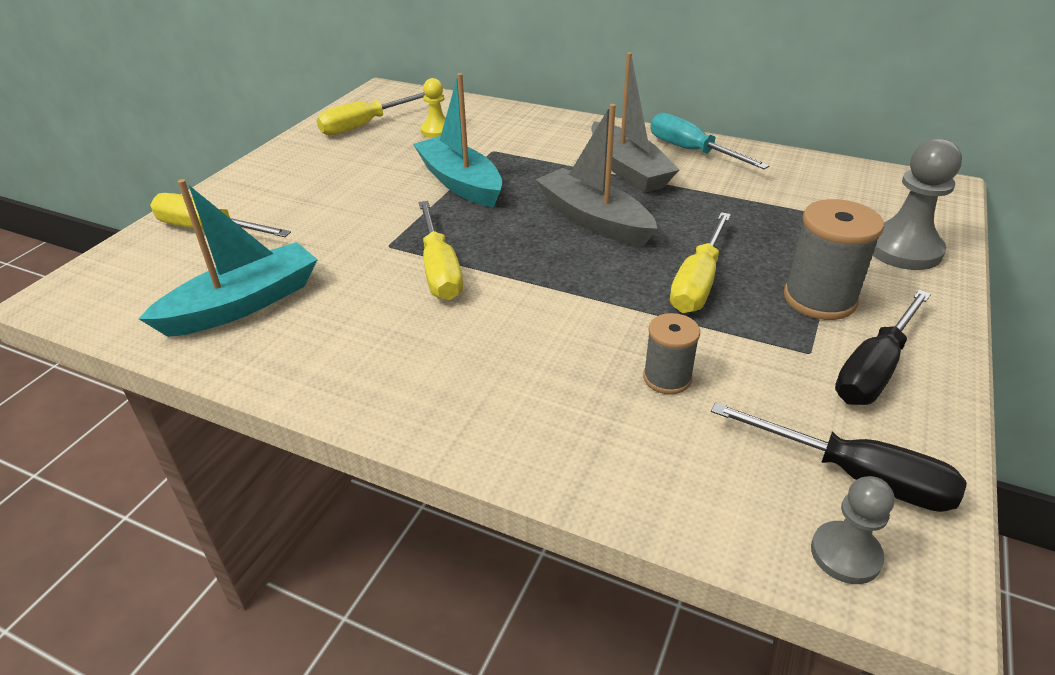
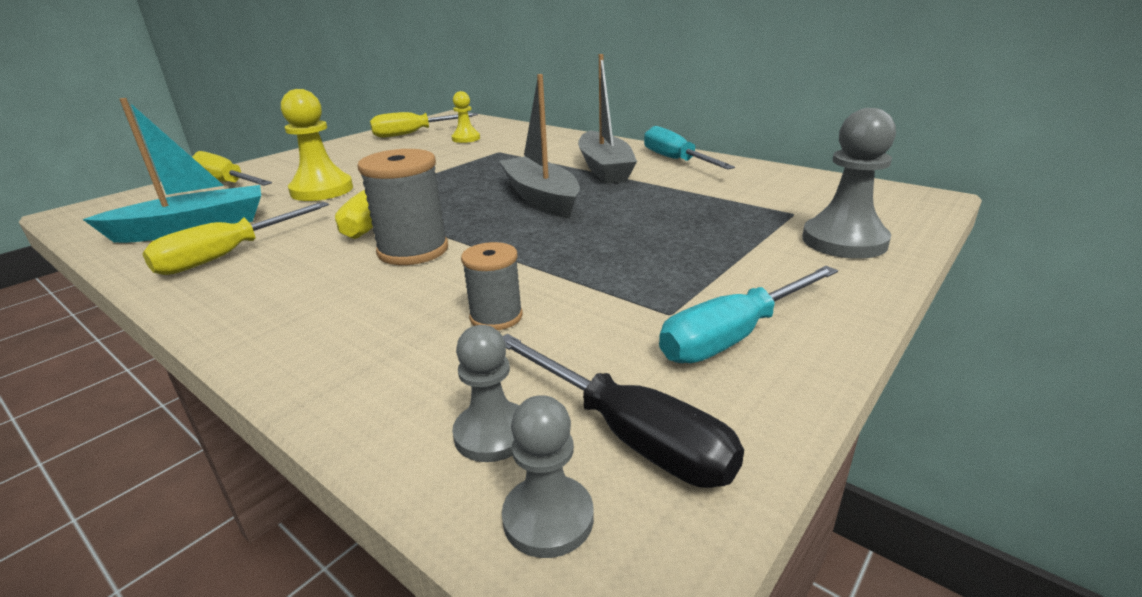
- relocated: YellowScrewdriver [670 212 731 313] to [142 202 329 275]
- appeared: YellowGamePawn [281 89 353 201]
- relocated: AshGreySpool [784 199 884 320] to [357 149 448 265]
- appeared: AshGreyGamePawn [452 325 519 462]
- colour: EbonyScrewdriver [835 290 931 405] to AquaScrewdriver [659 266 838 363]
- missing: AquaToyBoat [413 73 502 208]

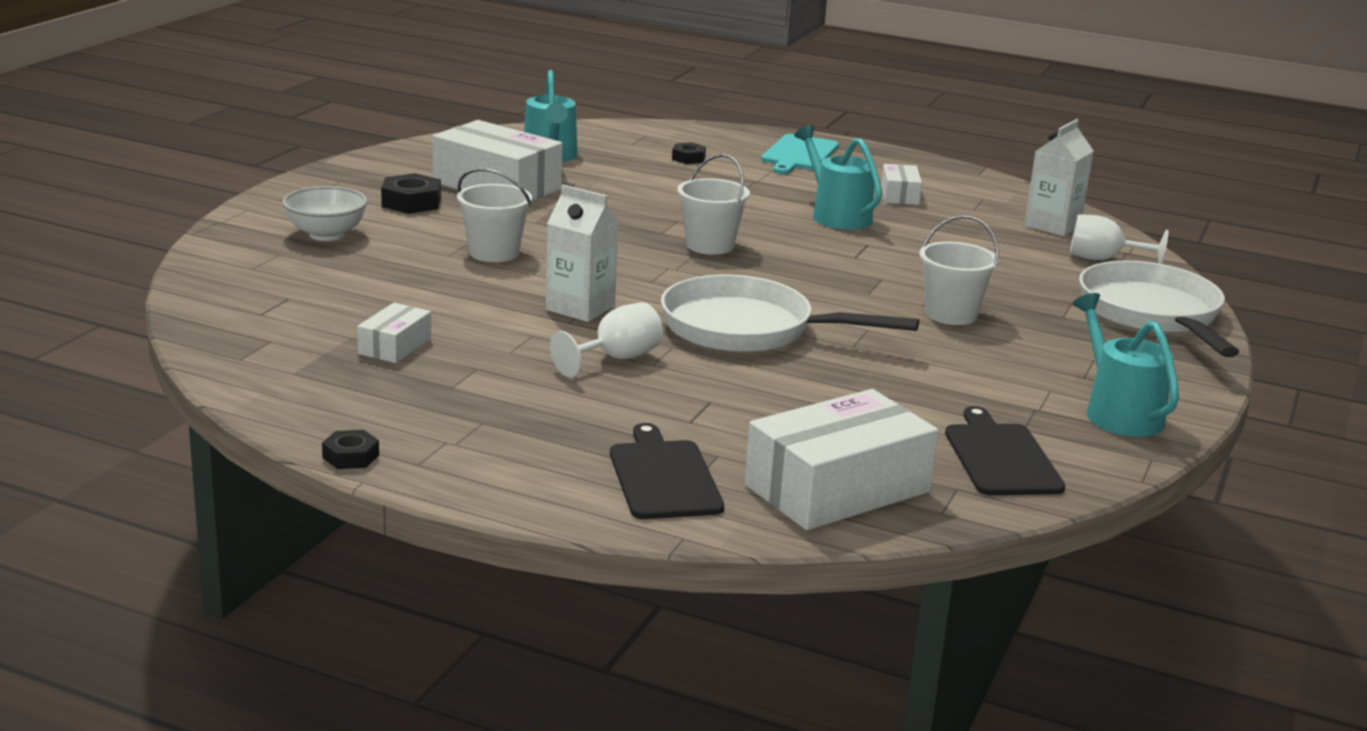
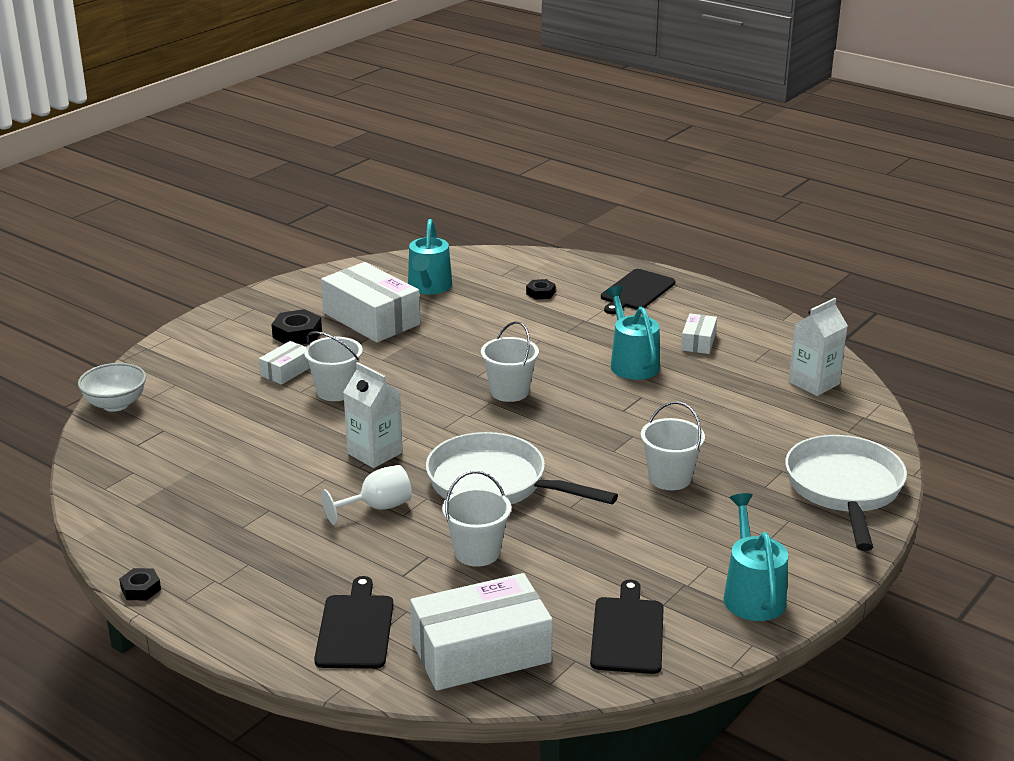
- relocated: PureWhiteBowl [282 186 368 241] to [78 363 146 412]
- relocated: PureWhiteBox [357 303 431 363] to [259 341 310 385]
- appeared: PureWhiteBucket [442 471 511 567]
- colour: AquaChoppingBoard [761 134 839 174] to EbonyChoppingBoard [601 269 675 314]
- missing: PureWhiteChalice [1070 214 1168 264]

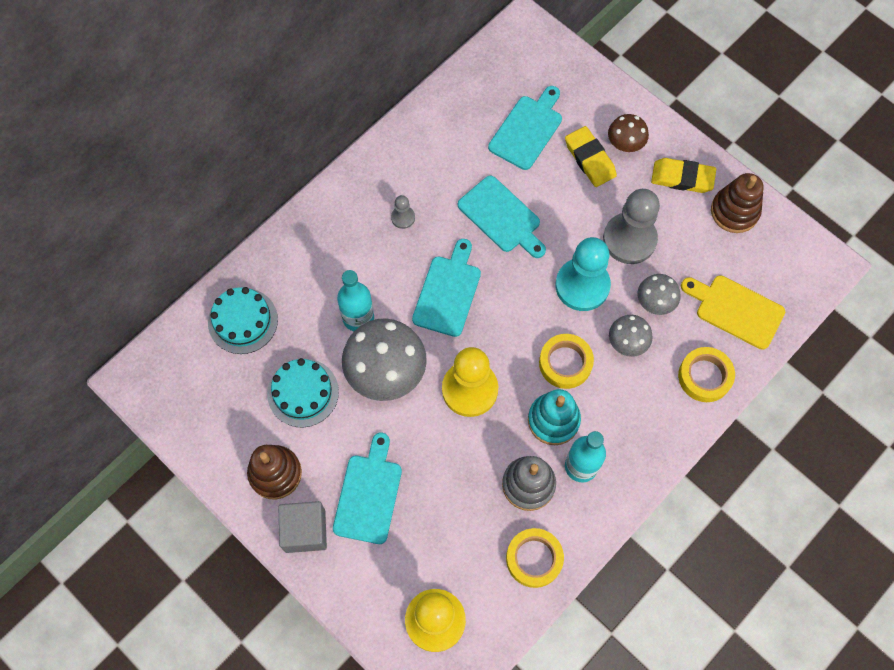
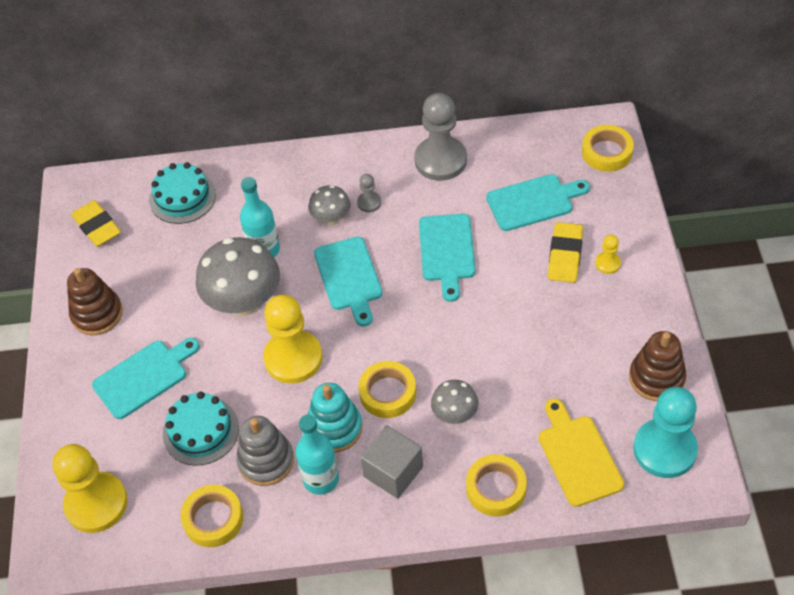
- relocated: YellowGumEraser [651 158 716 193] to [71 200 121 247]
- relocated: AquaCake [267 358 339 427] to [163 391 239 466]
- relocated: AshGreyToadstool [637 274 680 315] to [308 185 351 225]
- spun: AquaChoppingBoard [412 239 481 337] = [314 237 382 327] 105 degrees clockwise
- relocated: AshGreyCube [278 501 327 553] to [360 425 423 498]
- relocated: AshGreyGamePawn [603 189 660 264] to [414 93 467 181]
- appeared: YellowStickyTape [582 125 634 172]
- exchanged: RussetToadstool [608 114 649 152] to YellowGamePawn [595 235 621 274]
- relocated: AquaGamePawn [555 237 611 311] to [633 387 698 478]

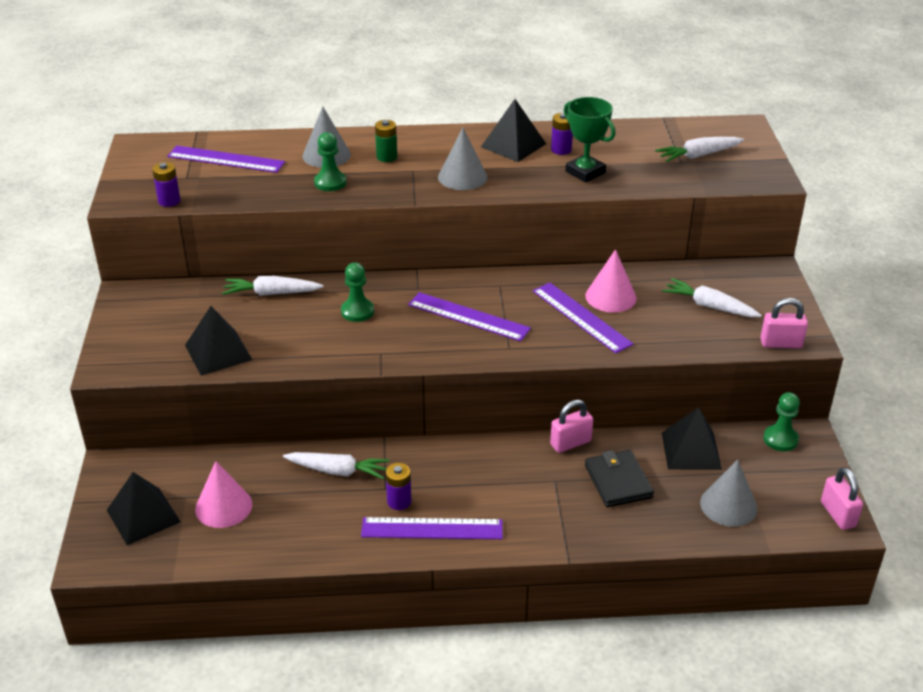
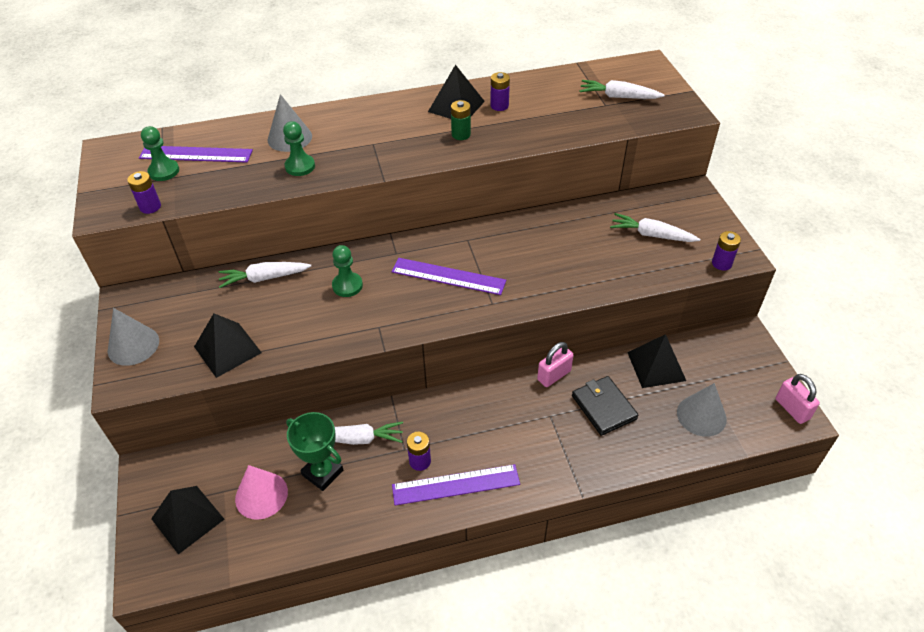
- relocated: AshGreyCone [438 127 487 190] to [108 308 159 366]
- relocated: EmeraldGamePawn [763 392 800 451] to [141 126 179 181]
- relocated: EmeraldTrophy [564 97 616 182] to [286 412 343 491]
- relocated: EmeraldBattery [375 120 397 162] to [451 100 471 140]
- spun: PureWhiteCarrot [655 137 744 162] = [580 80 665 99] 45 degrees clockwise
- exchanged: RosyPadlock [760 298 808 348] to VioletBattery [712 231 741 271]
- missing: VioletRuler [533 283 634 353]
- missing: RosyCone [586 249 636 312]

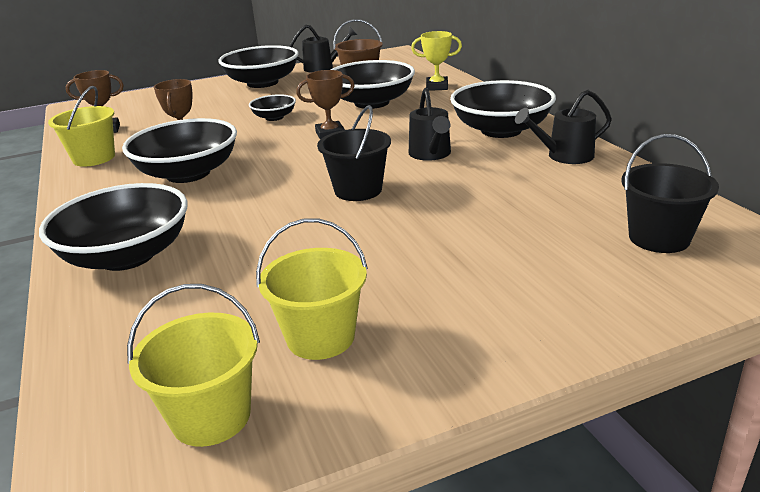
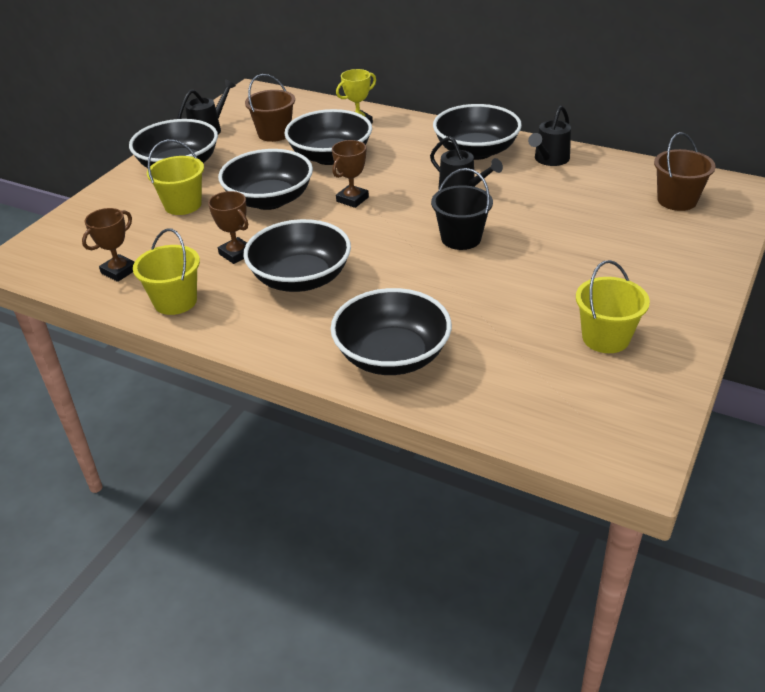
- relocated: YellowBucket [127 284 260 447] to [147 140 204 215]
- size: EbonyBowl [249 94 296 121] = [218 149 313 210] x1.96
- colour: EbonyBucket [621 134 719 253] to RussetBucket [654 132 716 211]

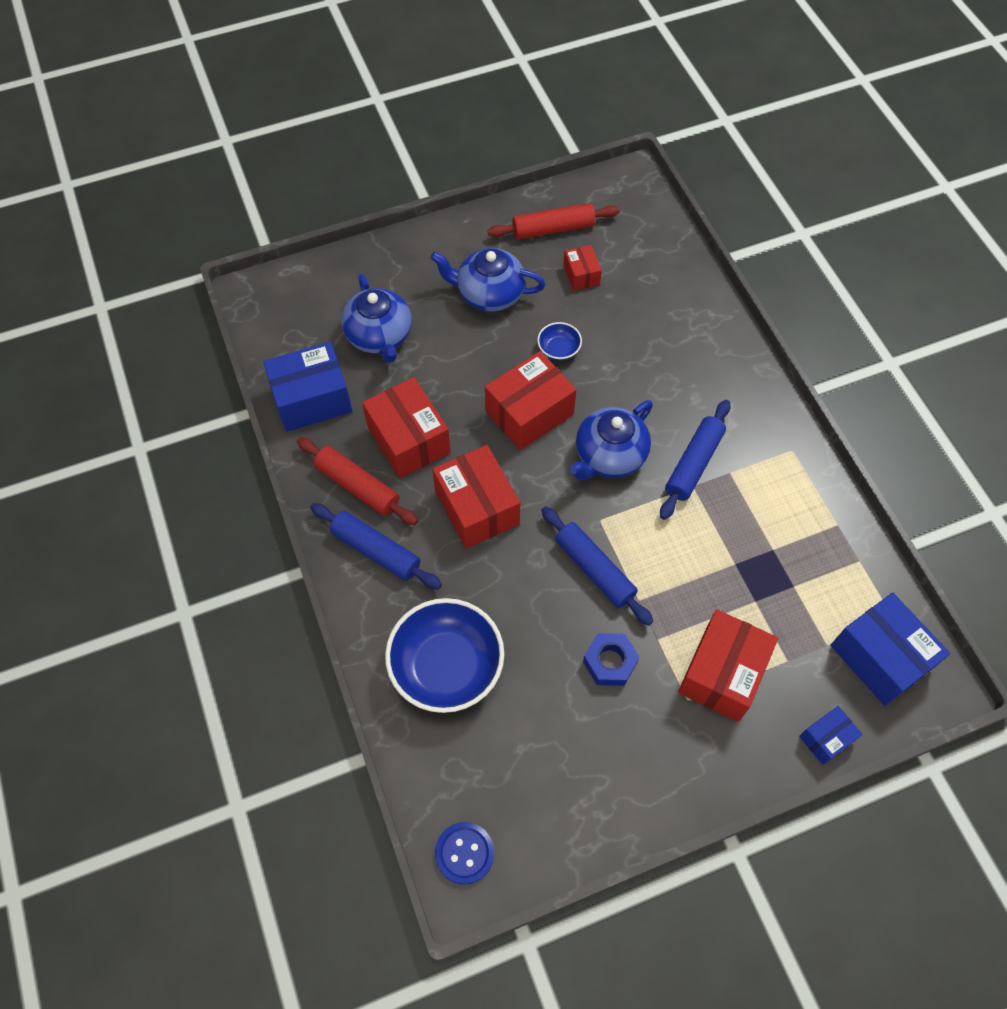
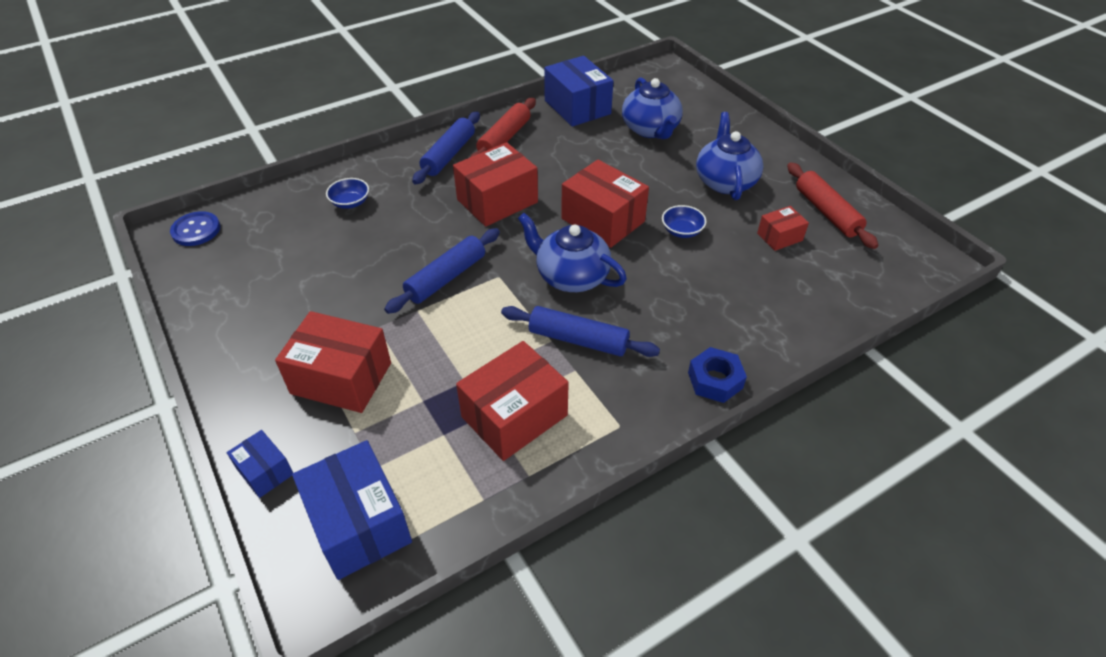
- spun: RoyalBlueBox [831 593 950 706] = [292 440 412 580] 75 degrees counterclockwise
- size: RoyalBlueBowl [385 598 504 713] = [326 178 369 209] x0.45
- relocated: ScarletBox [362 377 451 479] to [456 341 569 461]
- spun: RoyalBlueTeaPot [341 274 412 363] = [622 77 683 139] 75 degrees counterclockwise
- relocated: RoyalBlueNut [583 633 640 686] to [688 347 747 403]

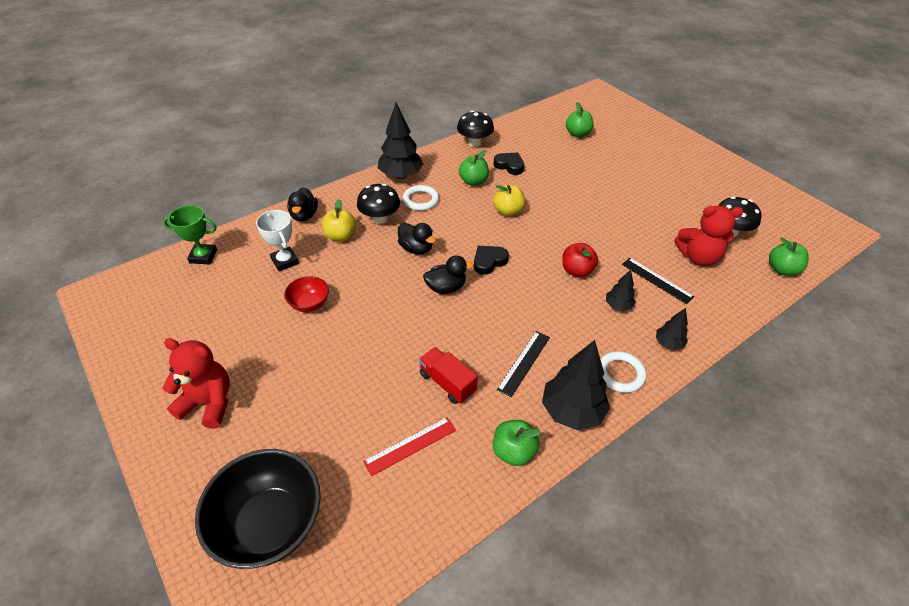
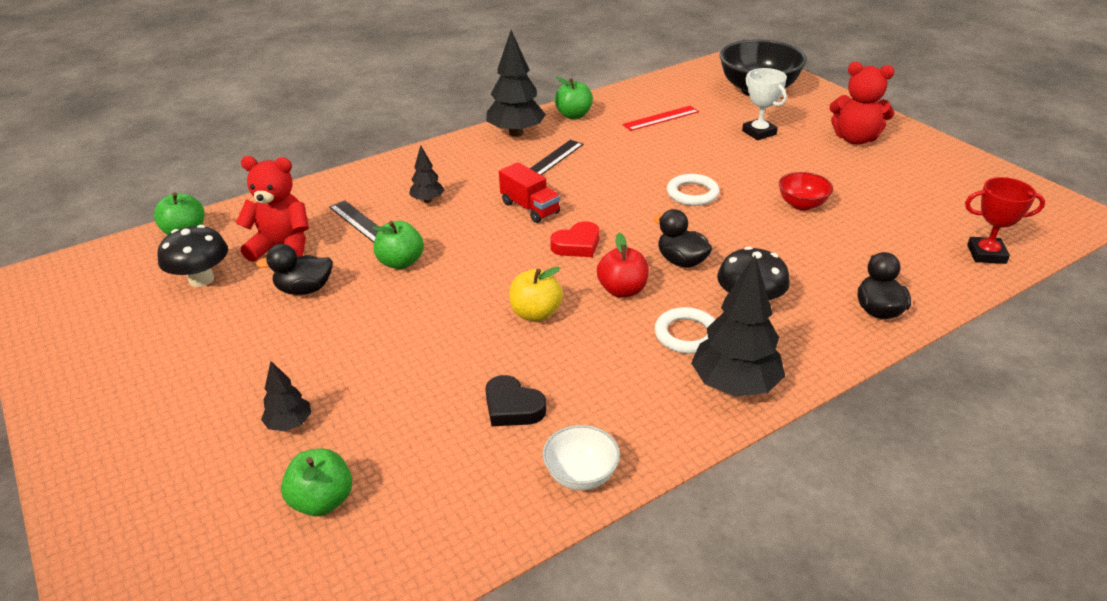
- relocated: EbonyToyDuck [423 256 474 294] to [256 244 333 295]
- relocated: EbonyTree [656 308 688 350] to [261 361 311 431]
- relocated: EmeraldApple [459 150 489 186] to [372 221 424 269]
- relocated: ScarletLorry [419 347 478 404] to [499 162 560 223]
- exchanged: EbonyToadstool [457 111 494 147] to PureWhiteBowl [542 425 620 490]
- colour: EbonyHeart [474 246 509 275] to ScarletHeart [550 221 599 257]
- relocated: ScarletApple [562 243 598 277] to [597 233 649 298]
- relocated: PureWhiteRing [600 351 646 393] to [667 174 720 206]
- relocated: PureWhiteTrophy [256 210 299 271] to [742 68 787 140]
- colour: EmeraldTrophy [163 205 217 264] to ScarletTrophy [965 177 1045 264]
- missing: YellowApple [322 199 356 241]

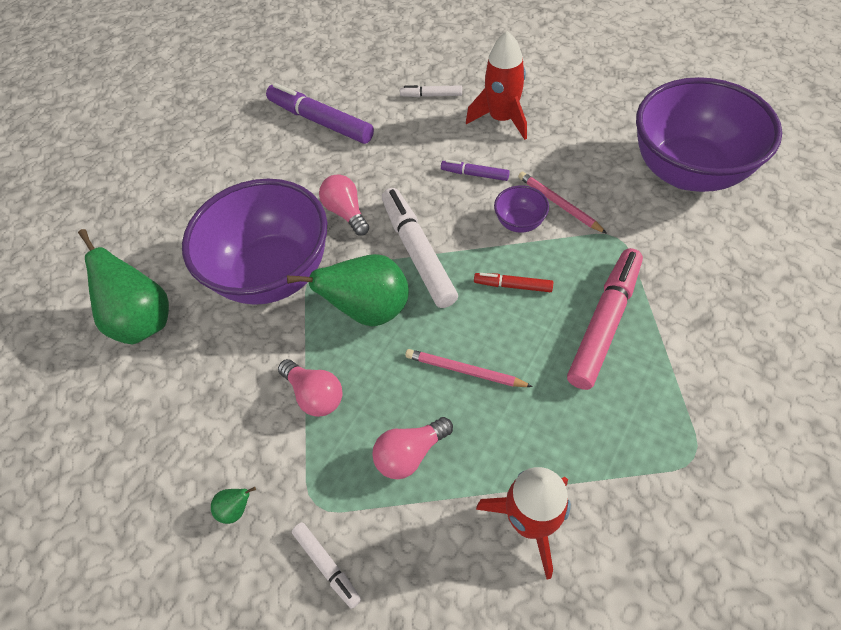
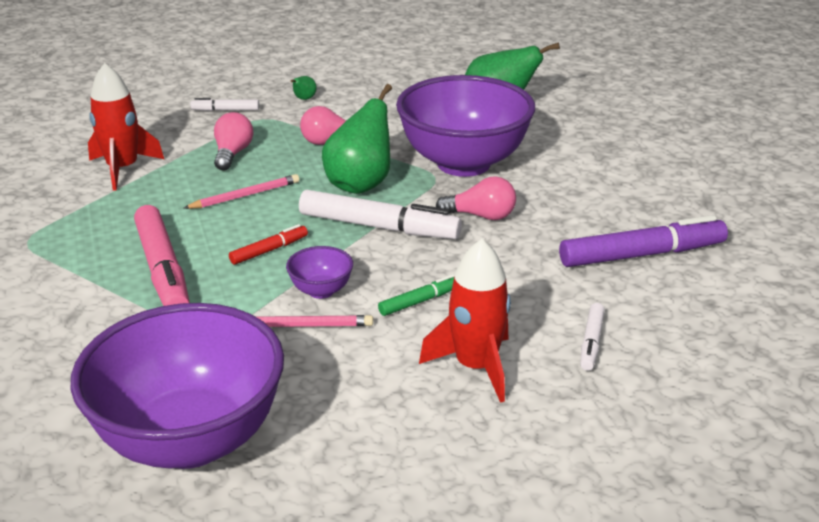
- colour: VioletMarker [441 160 510 181] to EmeraldMarker [378 274 454 316]
- spun: PureWhiteMarker [400 85 462 97] = [580 303 605 371] 150 degrees clockwise

